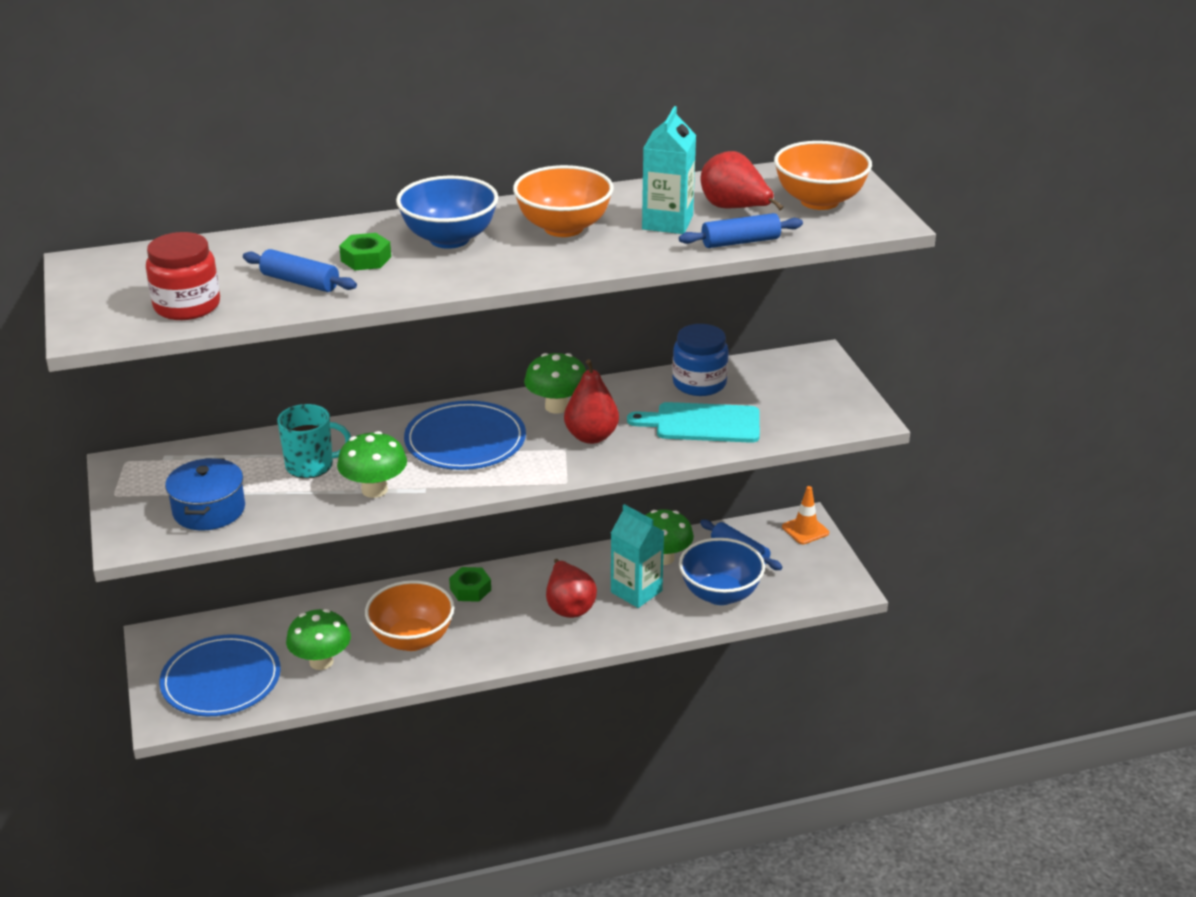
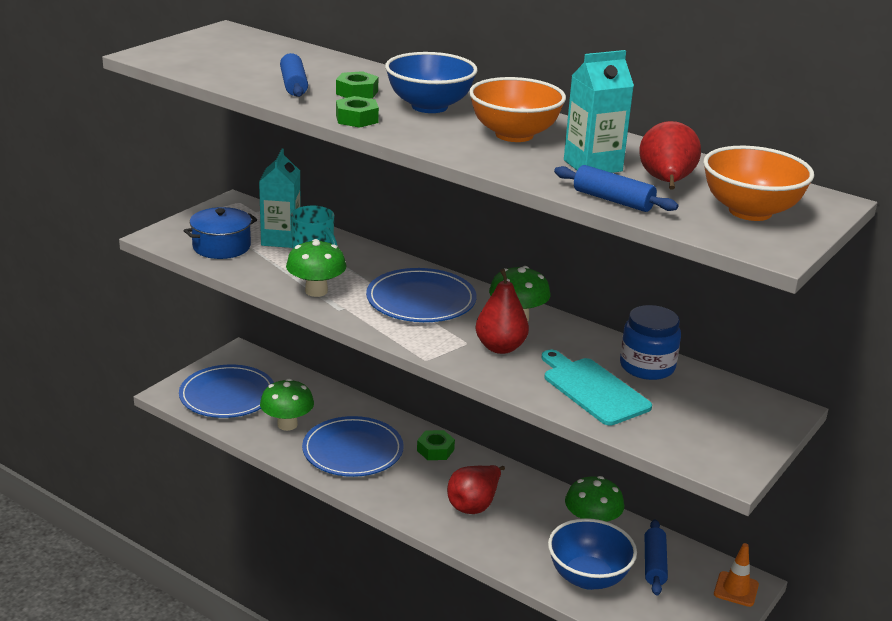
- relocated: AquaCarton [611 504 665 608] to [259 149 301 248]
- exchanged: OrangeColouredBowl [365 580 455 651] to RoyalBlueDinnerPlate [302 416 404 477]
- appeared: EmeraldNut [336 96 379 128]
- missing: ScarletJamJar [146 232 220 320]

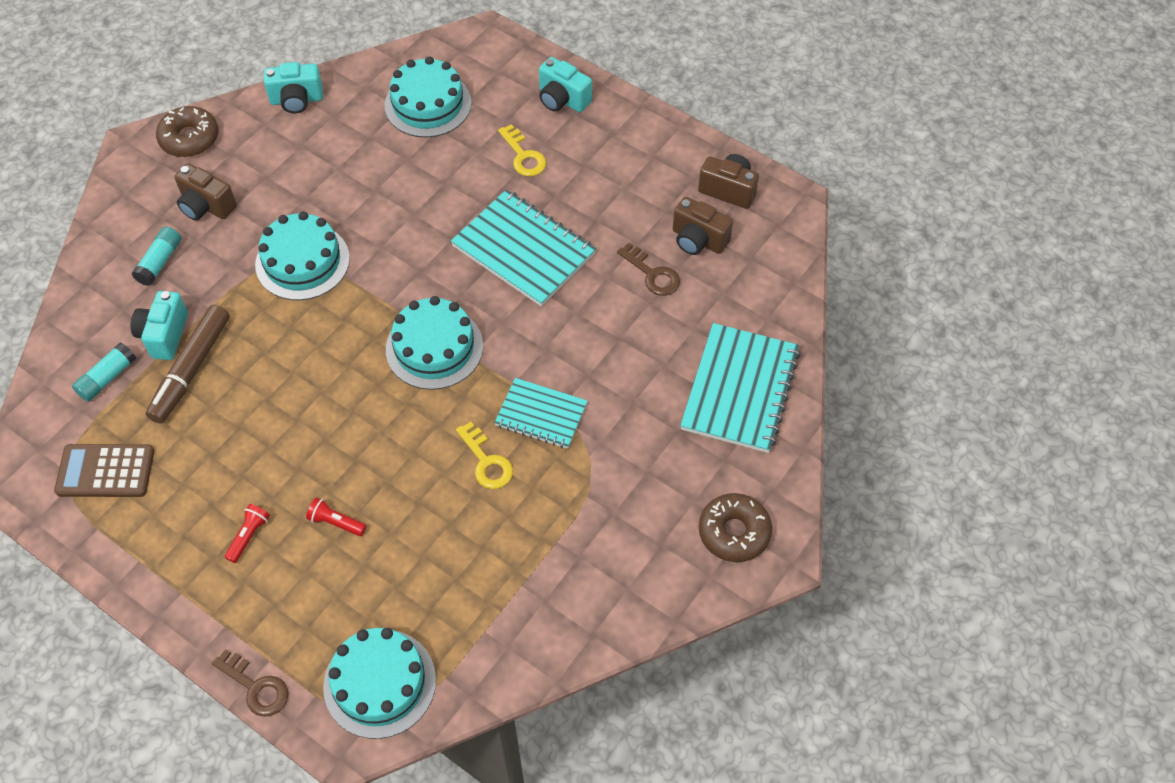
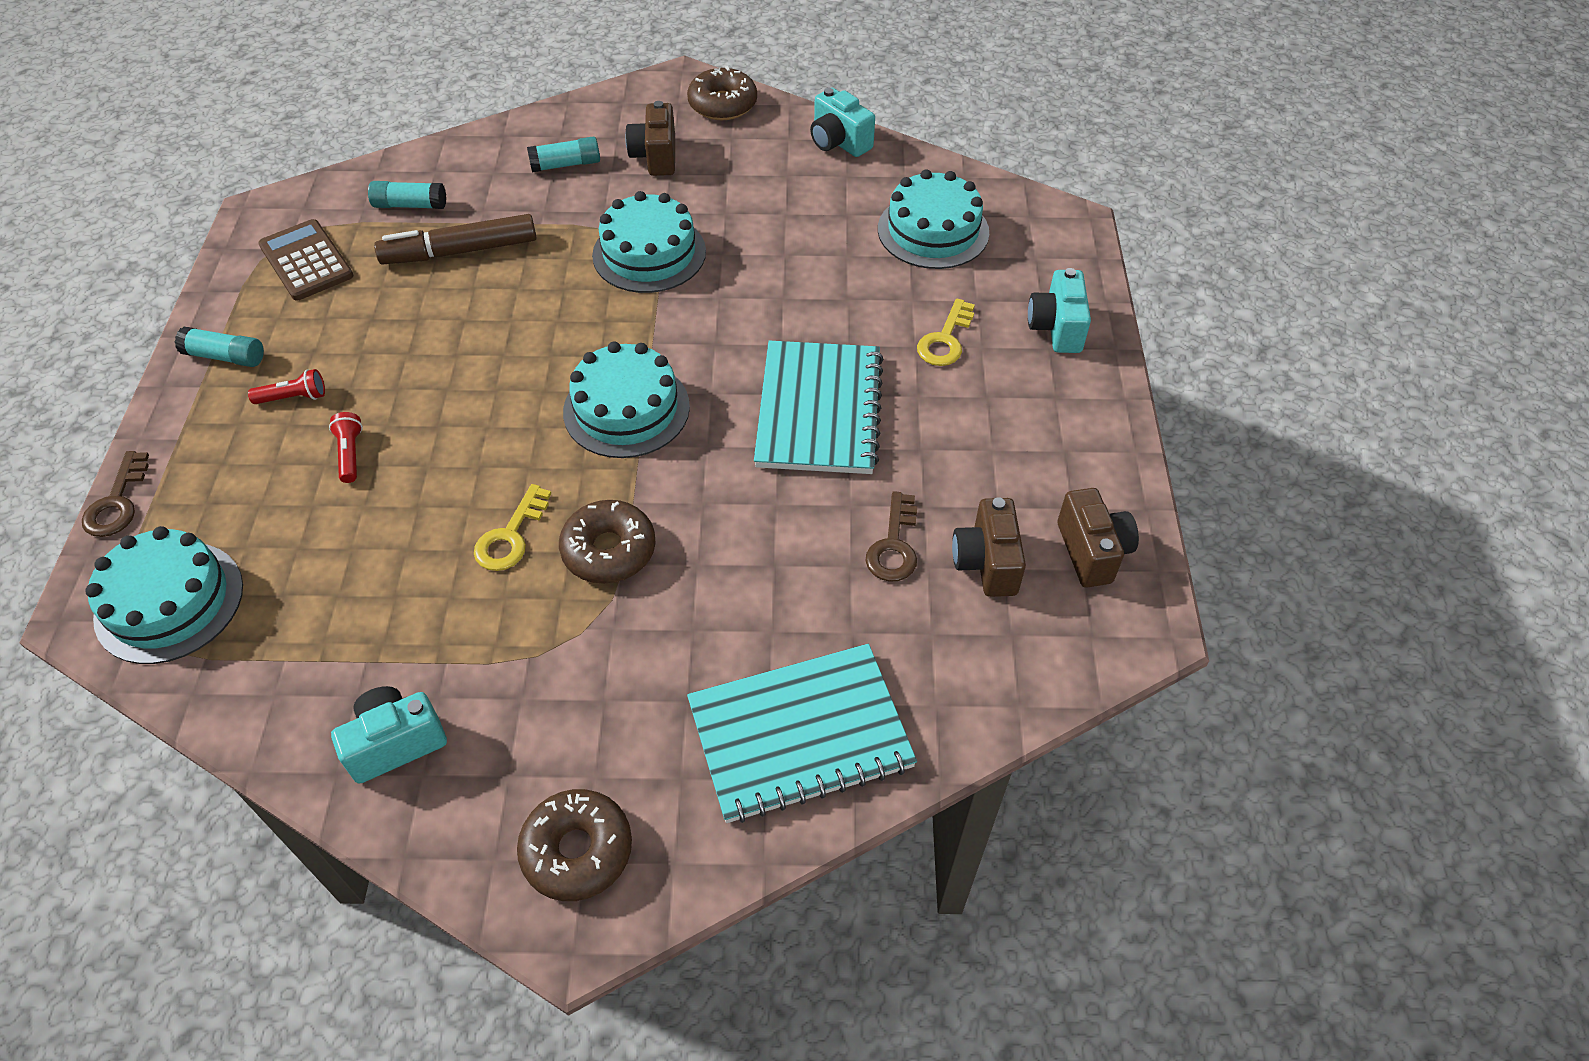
- appeared: AquaGlue [175 327 264 367]
- relocated: AquaCamera [131 291 188 360] to [331 686 447 784]
- exchanged: AquaNotebook [494 378 588 449] to RussetDonut [559 500 656 584]

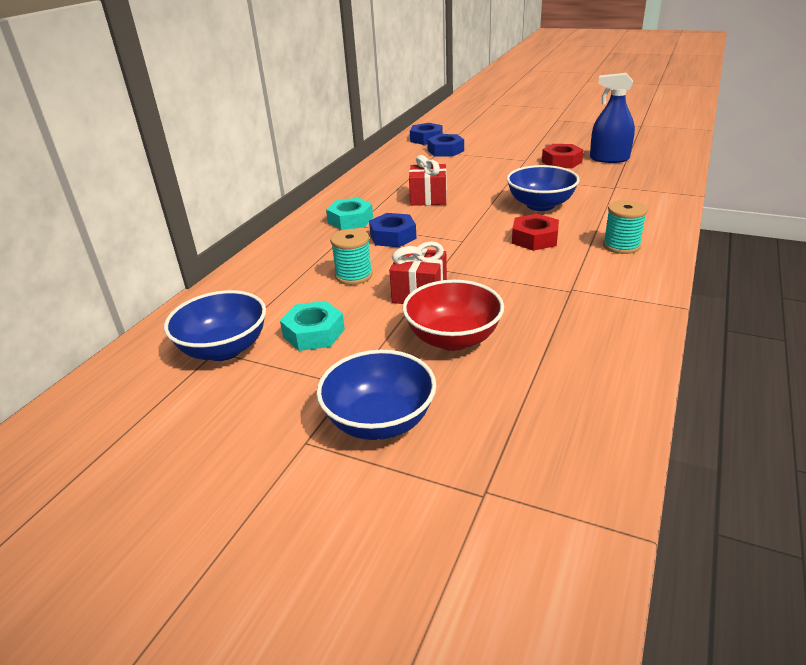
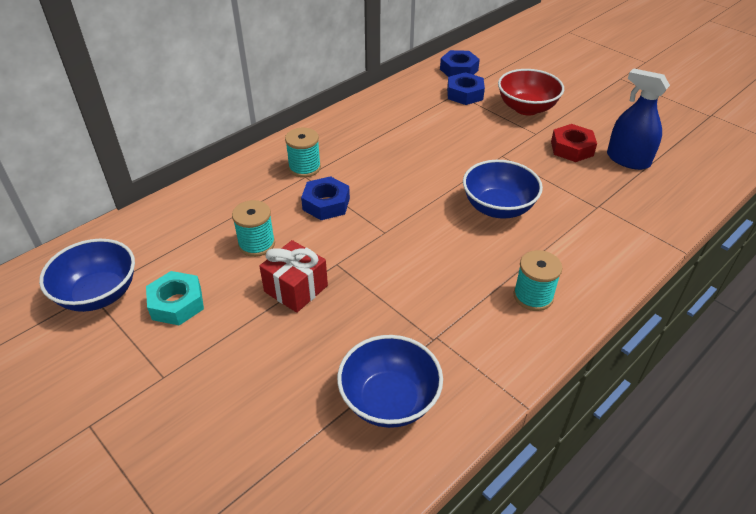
- exchanged: AquaNut [326 198 373 230] to AquaSpool [285 128 321 177]
- relocated: RoyalBlueBowl [316 350 436 440] to [337 335 443 428]
- relocated: ScarletBowl [403 280 504 351] to [498 69 564 115]
- missing: ScarletPresent [409 155 447 206]
- missing: ScarletNut [512 214 559 251]

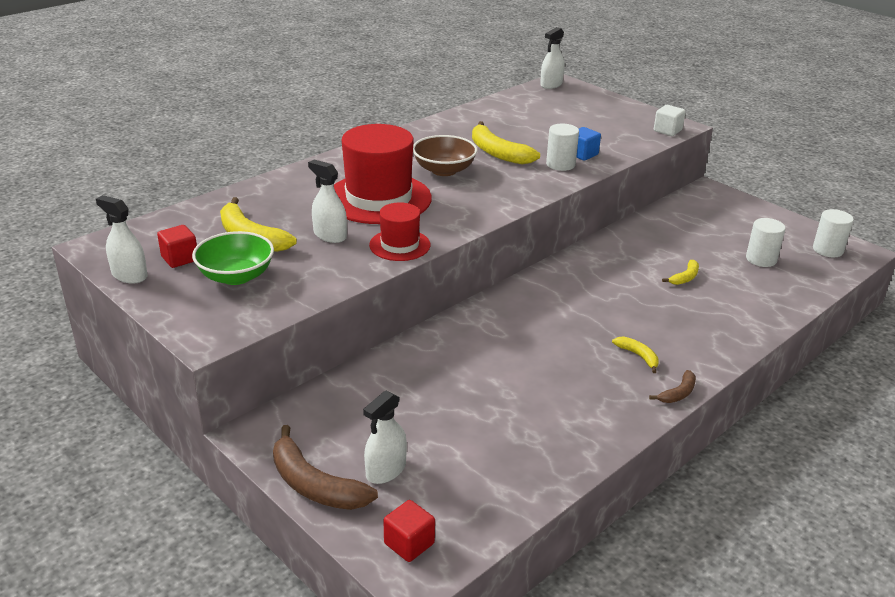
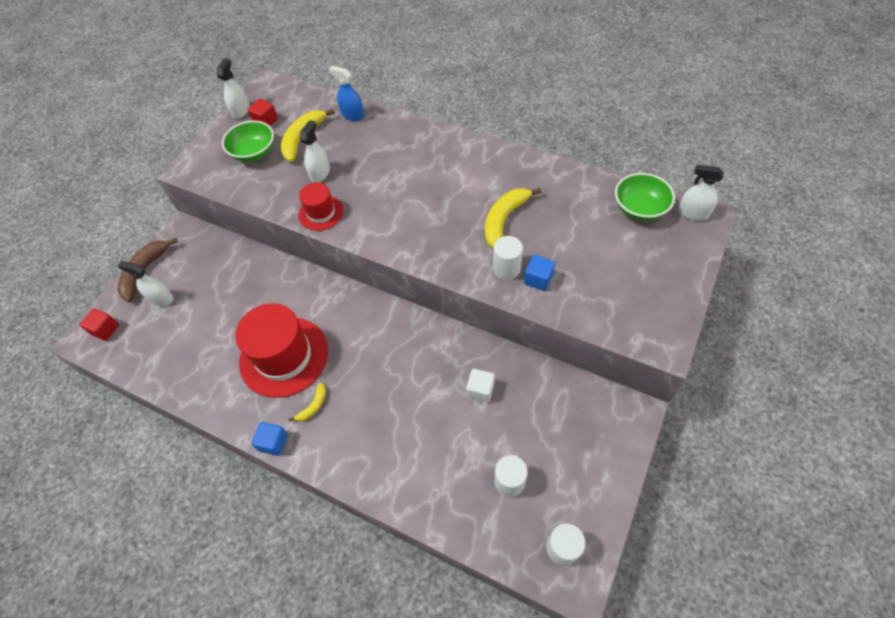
- relocated: ScarletTallHat [334 124 432 224] to [235 303 328 398]
- exchanged: RussetBananaFruit [649 370 696 403] to RoyalBlueCube [251 422 288 456]
- appeared: RoyalBlueSprayBottle [329 66 364 121]
- relocated: PureWhiteCube [654 105 686 136] to [466 369 495 402]
- appeared: EmeraldBowl [615 173 675 221]
- missing: RussetBowl [413 135 477 176]
- missing: YellowBananaFruit [662 260 699 285]

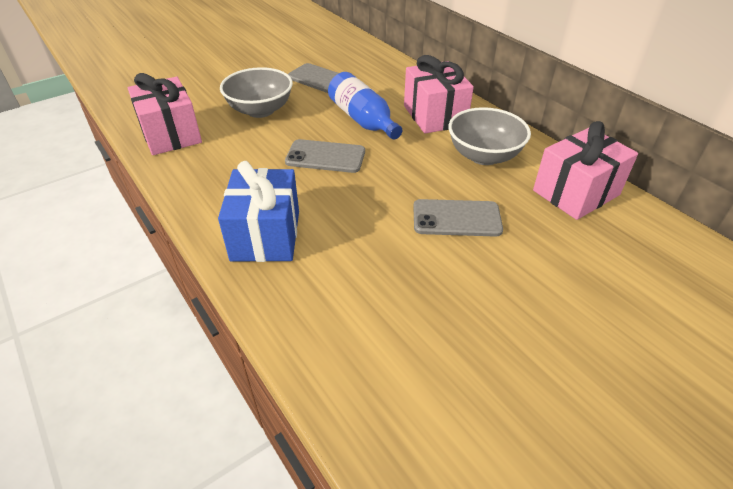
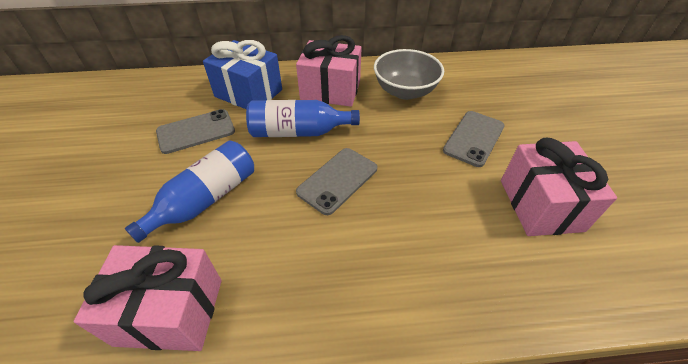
- exchanged: AshGreyBowl [220 67 293 118] to RoyalBlueFlask [125 140 254 243]
- relocated: RoyalBluePresent [218 161 299 262] to [203 40 282 110]
- relocated: RosyPresent [533 121 638 220] to [501 138 617 236]

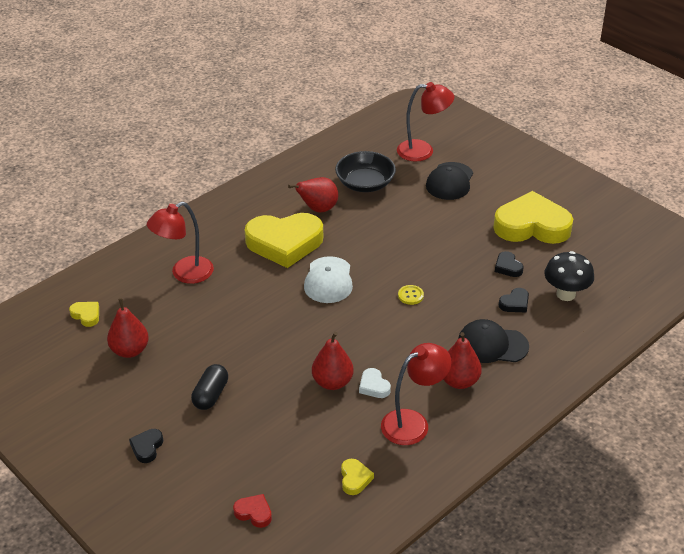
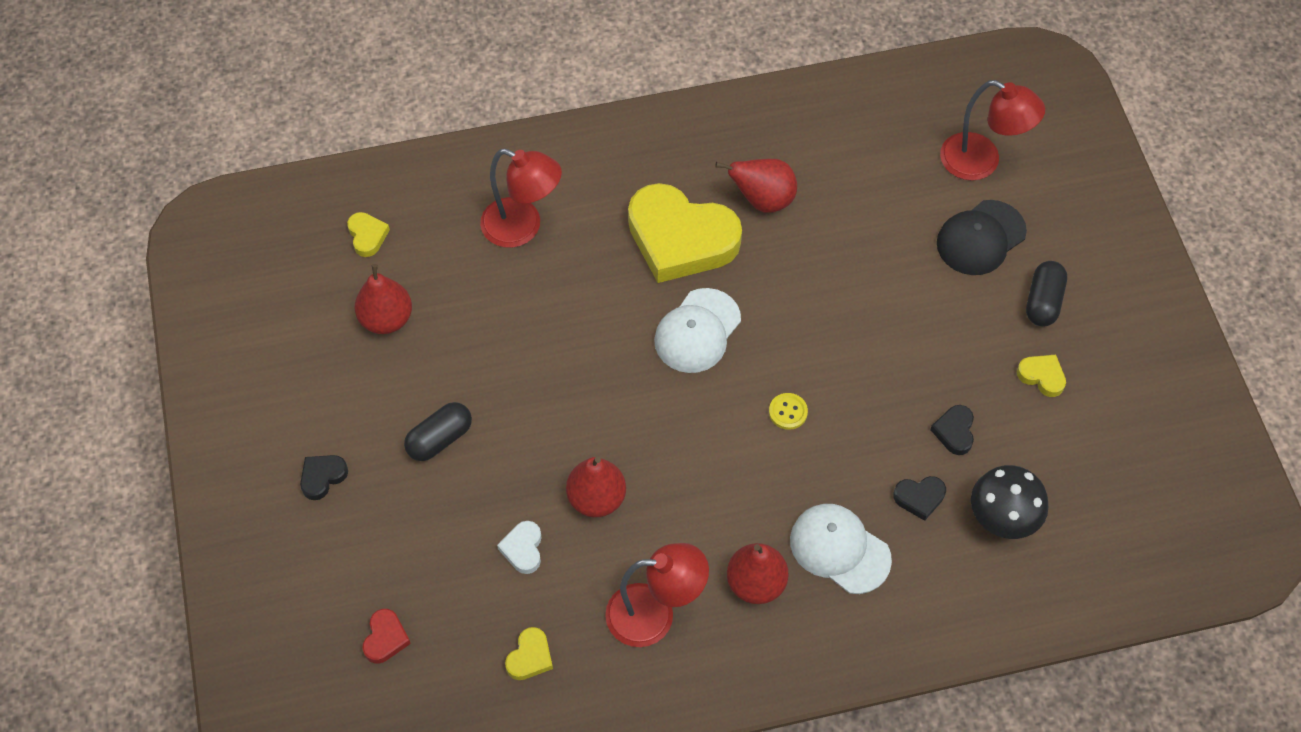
- spun: ScarletHeart [233 494 272 528] = [362 609 411 663] 45 degrees clockwise
- spun: ScarletLamp [147 202 214 284] = [480 149 562 248] 150 degrees counterclockwise
- relocated: PureWhiteHeart [359 368 391 398] to [497 521 542 574]
- colour: EbonyBaseballCap [458 319 529 363] to PureWhiteBaseballCap [790 504 892 594]
- size: YellowHeart [493 191 573 244] = [1017 355 1066 397] x0.41
- appeared: EbonyCapsule [1026 261 1067 327]
- missing: EbonyBowl [335 151 396 192]

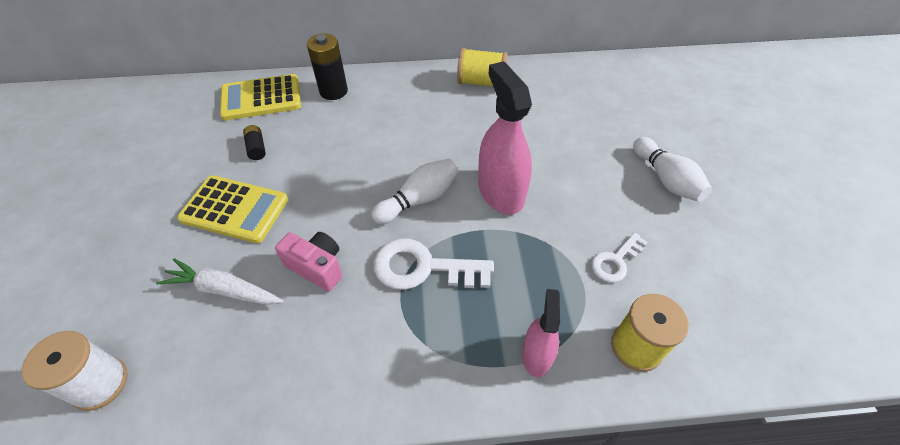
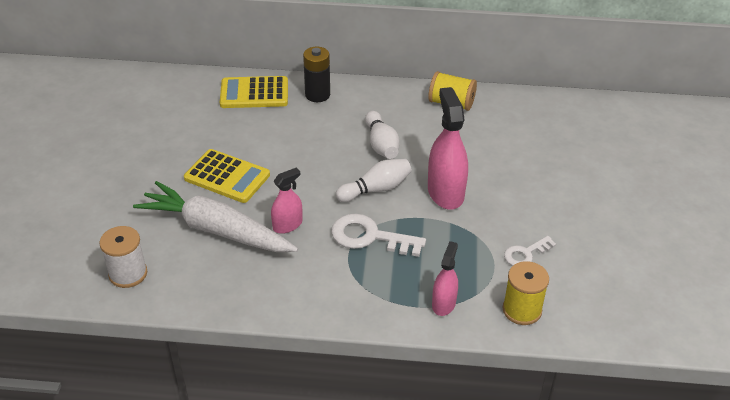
- size: PureWhiteCarrot [156 258 284 305] = [133 181 298 252] x1.78
- exchanged: RosyCamera [275 232 342 292] to RosySprayBottle [271 168 302 234]
- relocated: PureWhiteSkittle [633 137 712 202] to [365 111 400 159]
- missing: EbonyBattery [243 125 266 160]

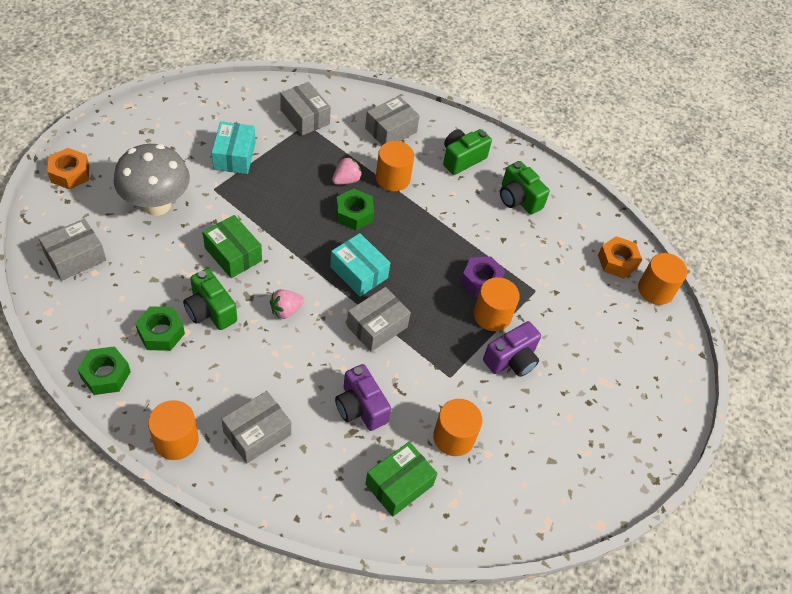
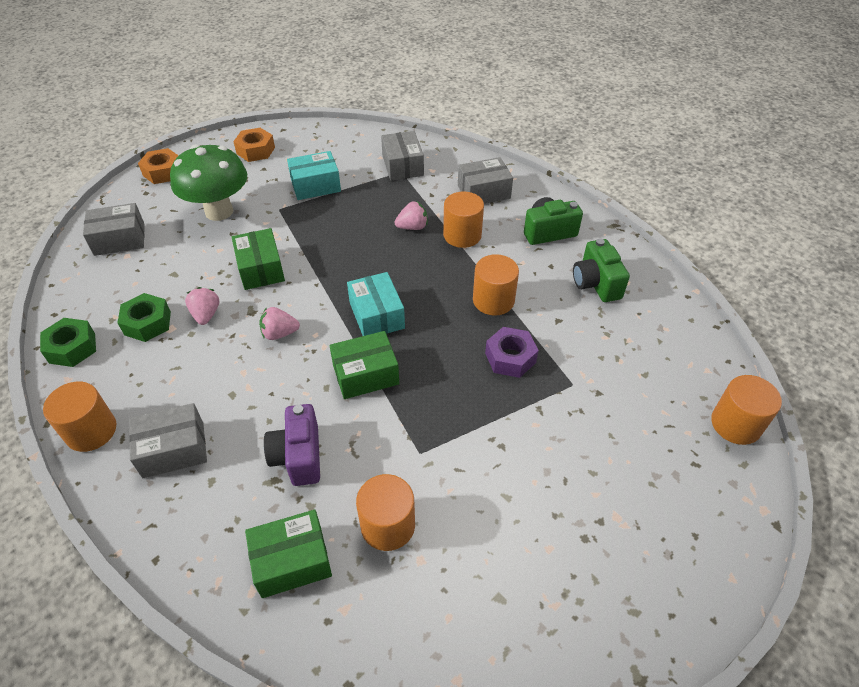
- colour: AshGreyToadstool [114 144 190 216] to EmeraldToadstool [170 144 247 221]
- exchanged: EmeraldCamera [183 268 237 330] to RosyStrawberry [185 287 219 325]
- relocated: OrangeColouredNut [598 236 642 279] to [233 128 275 162]
- spun: AquaBox [211 121 256 174] = [287 151 341 200] 45 degrees clockwise
- colour: AshGreyBox [347 287 411 352] to EmeraldBox [329 331 399 399]
- relocated: OrangeColouredCylinderShape [474 277 520 331] to [473 254 519 315]
- missing: EmeraldNut [336 189 374 230]
- missing: VioletCamera [483 321 541 377]

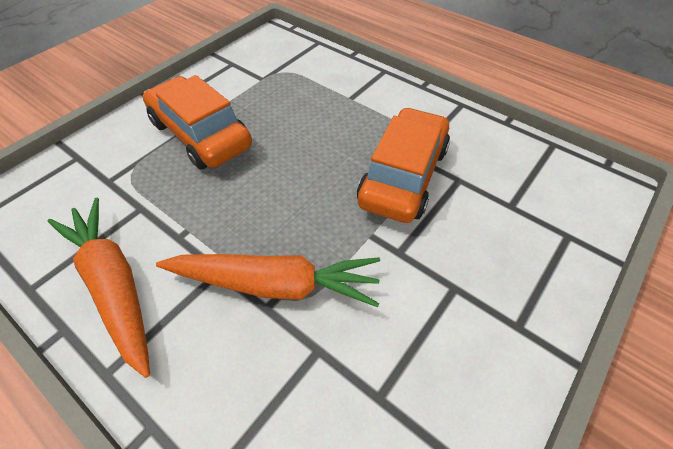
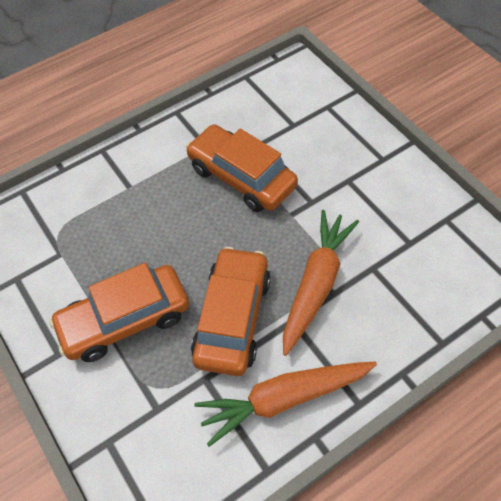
- appeared: OrangeColouredToyCar [191 246 271 376]

